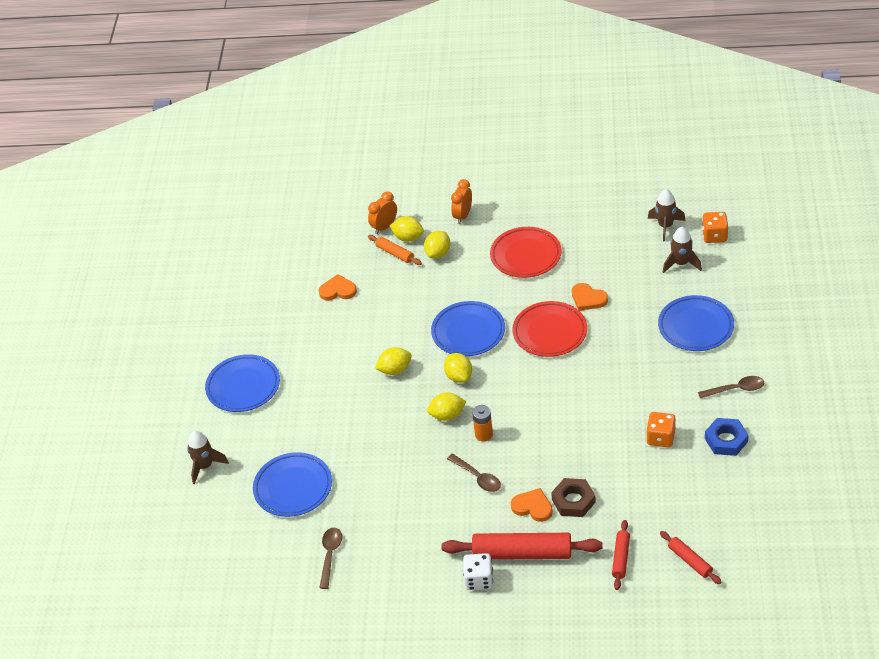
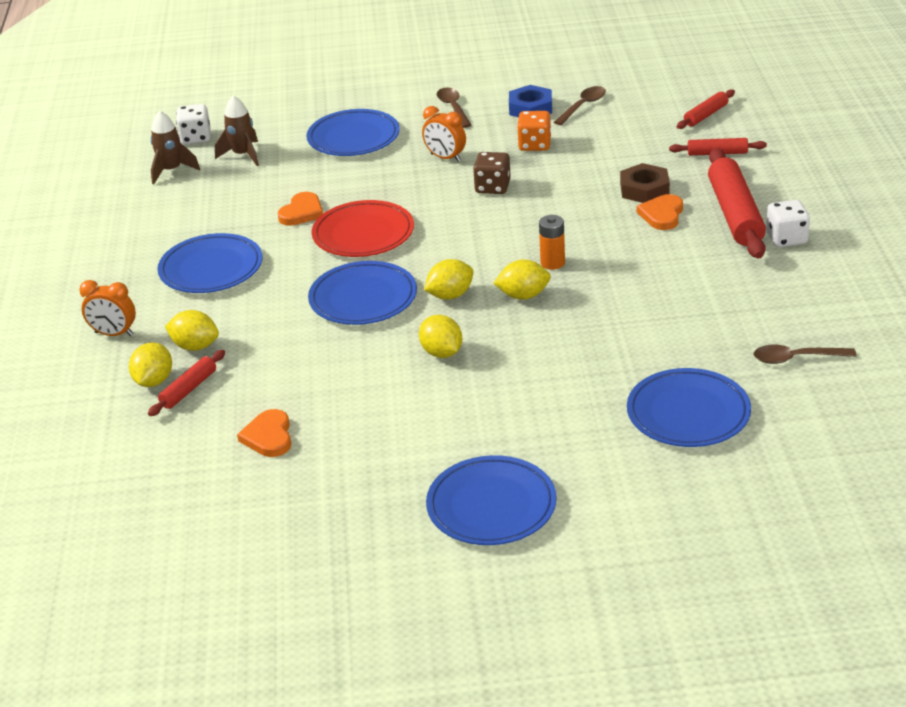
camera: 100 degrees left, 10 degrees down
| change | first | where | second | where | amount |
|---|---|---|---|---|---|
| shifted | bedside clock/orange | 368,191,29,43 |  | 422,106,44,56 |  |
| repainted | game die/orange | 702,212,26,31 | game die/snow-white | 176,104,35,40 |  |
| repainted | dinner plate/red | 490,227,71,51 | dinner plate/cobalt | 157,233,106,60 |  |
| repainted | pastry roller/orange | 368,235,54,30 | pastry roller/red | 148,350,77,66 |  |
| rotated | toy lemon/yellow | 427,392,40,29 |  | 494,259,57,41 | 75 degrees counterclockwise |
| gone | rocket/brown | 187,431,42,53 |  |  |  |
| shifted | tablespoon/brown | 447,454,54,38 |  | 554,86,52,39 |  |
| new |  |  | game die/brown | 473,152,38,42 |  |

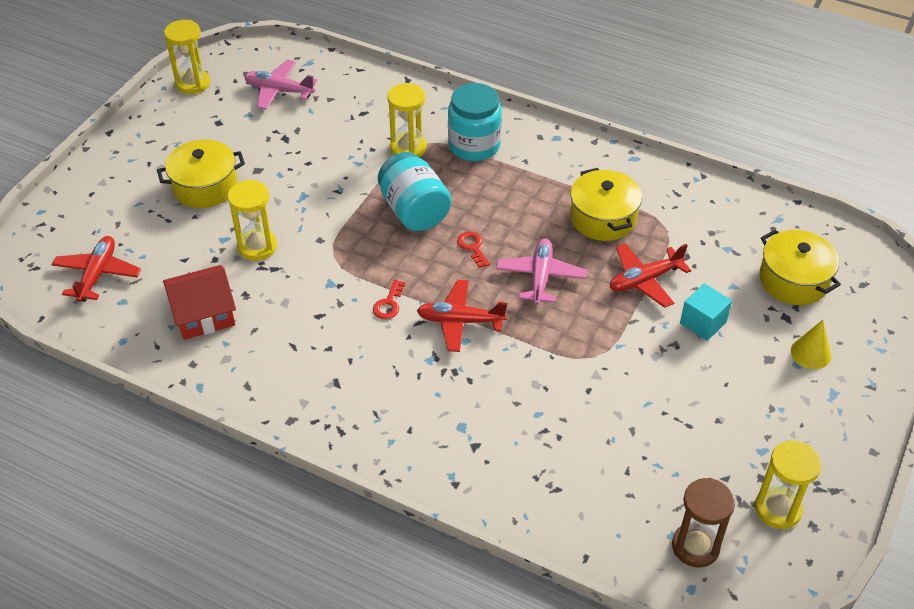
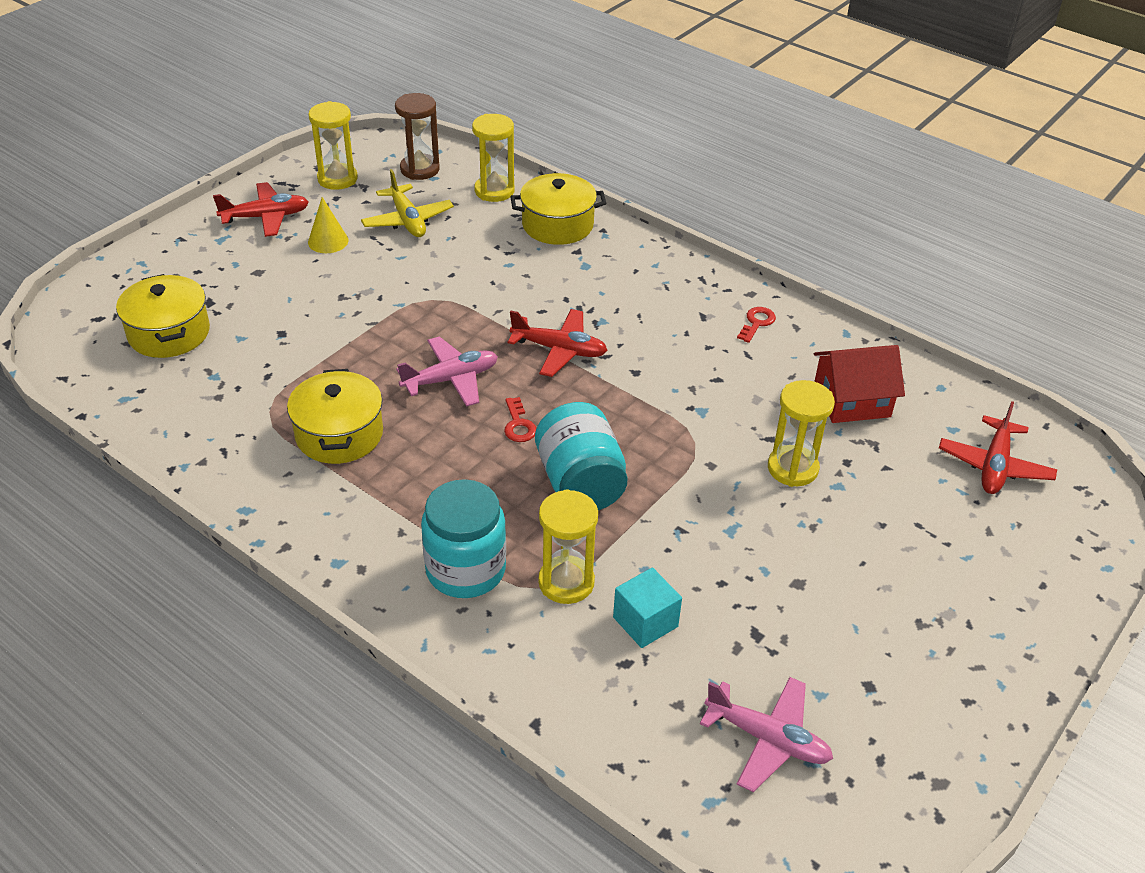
camera: 170 degrees left, 5 degrees down
| change | first | where | second | where | amount |
|---|---|---|---|---|---|
| shifted | sandglass/yellow | 164,20,46,74 |  | 472,114,42,88 |  |
| shifted | stockpot/yellow | 157,139,88,69 |  | 510,173,96,72 |  |
| rotated | aeroplane/rosy | 496,238,91,67 |  | 396,336,102,71 | 135 degrees counterclockwise |
| shifted | aeroplane/red | 610,243,81,65 |  | 213,182,96,55 |  |
| shifted | key/red | 373,280,32,39 |  | 737,307,39,36 |  |
| shifted | cube/aqua | 680,283,52,58 |  | 613,567,69,81 |  |
| shifted | cone shape/yellow | 791,320,40,49 |  | 308,197,40,56 |  |
| new |  |  | aeroplane/yellow | 361,169,93,68 |  |

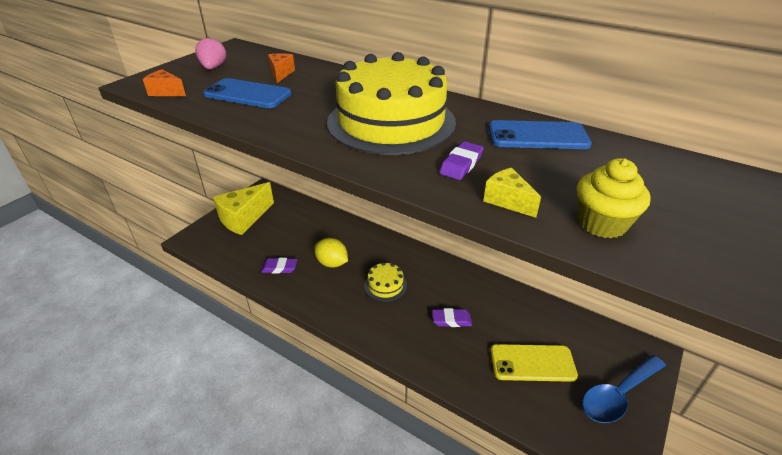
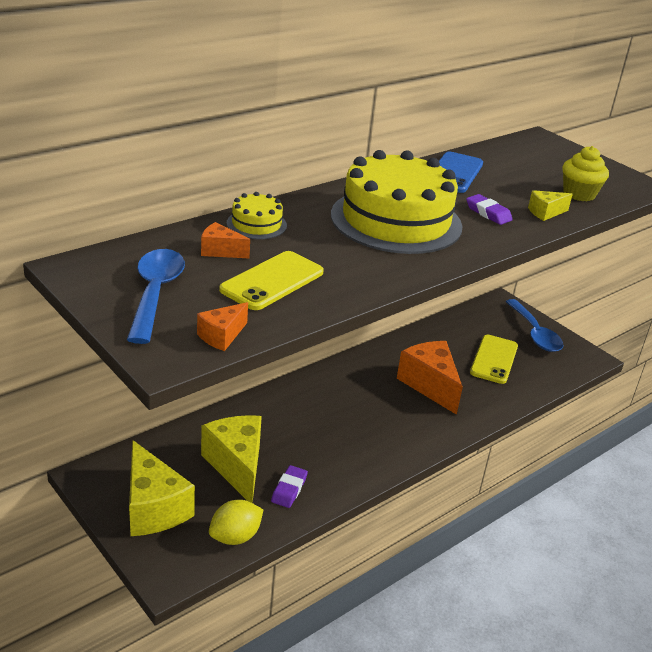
camera: 75 degrees left, 5 degrees down
| change | first | where | second | where | amount |
|---|---|---|---|---|---|
| swapped | toy strawberry/rosy | 195,37,31,33 | tablespoon/cobalt | 127,249,58,95 |  |
| repainted | smartphone/cobalt | 203,78,88,30 | smartphone/yellow | 219,251,105,59 |  |
| shifted | toy lemon/yellow | 314,238,34,30 |  | 209,500,54,45 |  |
| shifted | cake/yellow | 364,262,43,40 |  | 227,192,60,47 |  |
| swapped | pencil eraser/violet | 432,308,40,19 | piece of cheese/orange | 397,341,66,74 |  |
| new |  |  | piece of cheese/yellow | 201,415,61,88 |  |

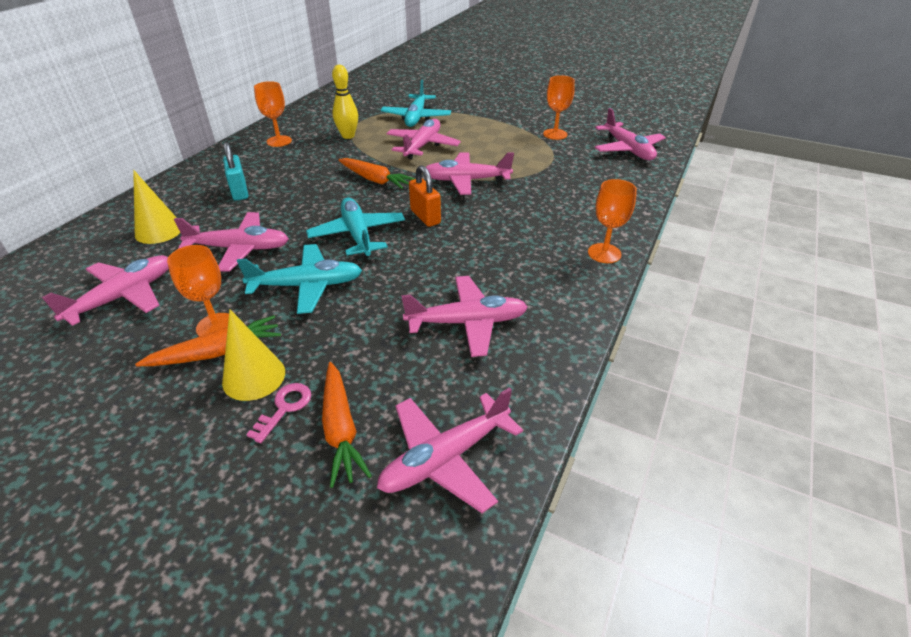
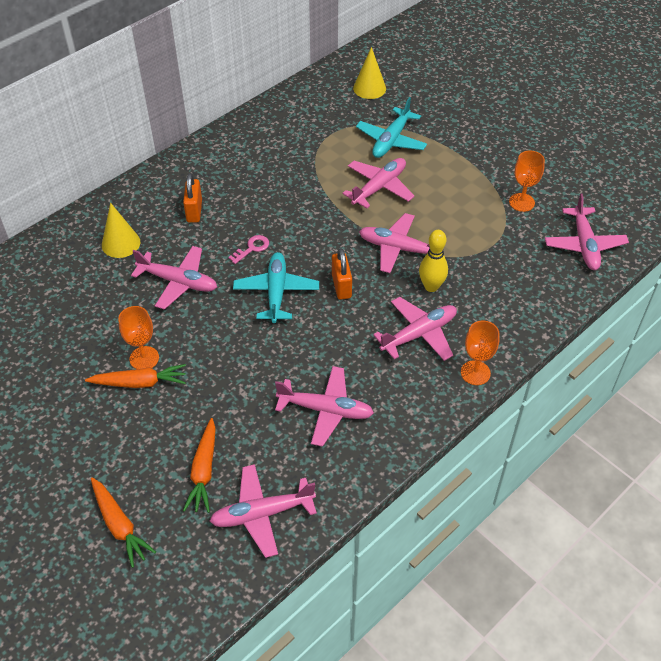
camera: 20 degrees right, 10 degrees up
| change | first | where | second | where | amount |
|---|---|---|---|---|---|
| shifted | skittle/yellow | 332,65,26,74 |  | 419,230,29,62 |  |
| gone | chalice/orange | 254,81,38,66 |  |  |  |
| repainted | small lock/aqua | 223,142,25,59 | small lock/orange | 183,173,19,49 |  |
| shifted | toy carrot/orange | 339,158,76,31 |  | 91,477,65,91 |  |
| gone | aeroplane/aqua | 237,244,125,70 |  |  |  |
| shifted | aeroplane/rosy | 42,255,127,71 |  | 373,297,84,64 |  |
| shifted | cone shape/yellow | 222,309,63,92 |  | 353,47,33,52 |  |
| shifted | key/rosy | 246,383,65,60 |  | 228,235,41,29 |  |

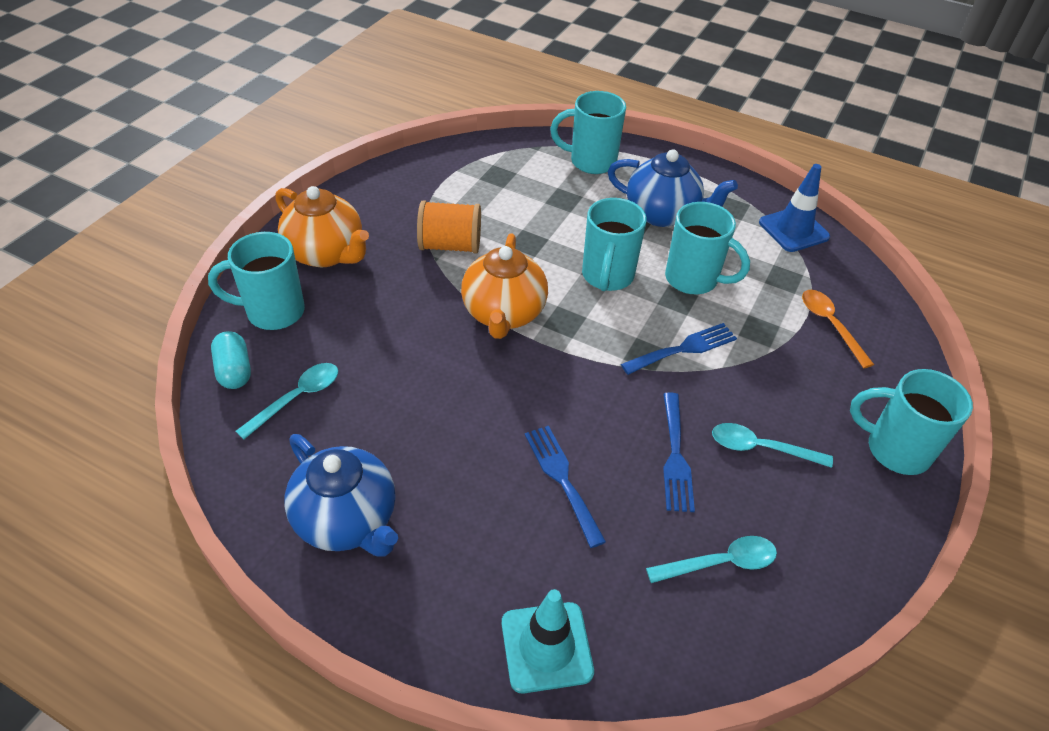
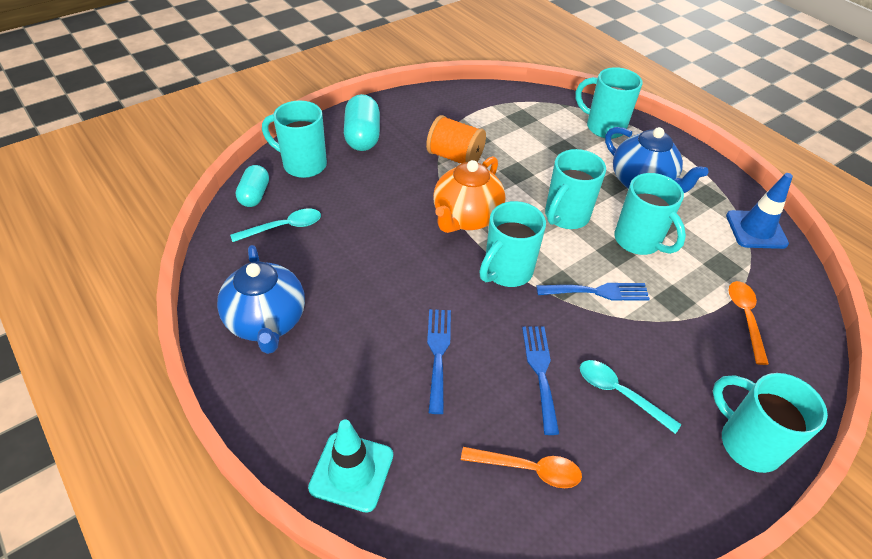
camera: 25 degrees right, 0 degrees up
| change | first | where | second | where | amount |
|---|---|---|---|---|---|
| swapped | tea pot/orange | 275,186,94,81 | pill/aqua | 344,94,36,57 |  |
| rotated | table fork/cobalt | 663,392,32,120 |  | 522,326,38,109 | 150 degrees clockwise |
| repainted | tablespoon/aqua | 646,536,131,47 | tablespoon/orange | 461,447,121,41 |  |
| new |  |  | mug/aqua | 480,201,66,86 |  |

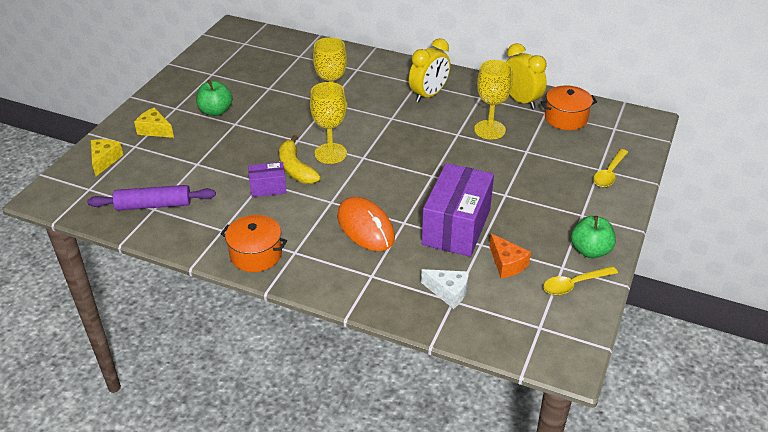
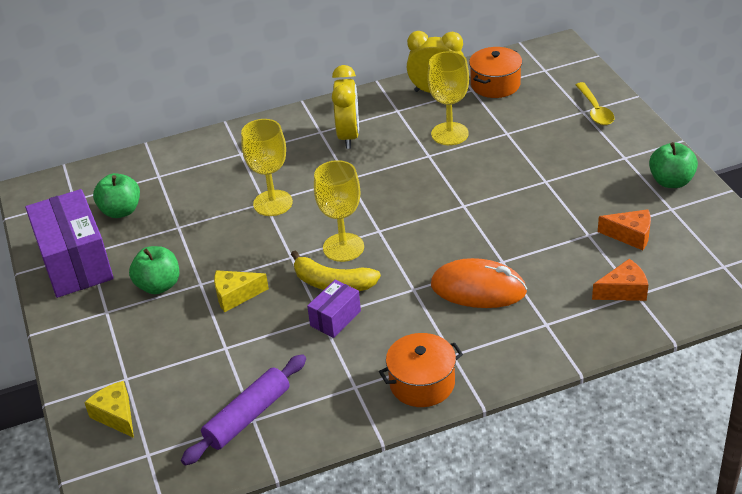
camera: 40 degrees left, 0 degrees up
| change | first | where | second | where | amount |
|---|---|---|---|---|---|
| shifted | piece of cheese/yellow | 134,107,40,31 |  | 214,270,55,42 |  |
| shifted | parcel/violet | 422,163,72,94 |  | 25,189,89,109 |  |
| gone | tablespoon/yellow | 543,266,75,29 |  |  |  |
| repainted | piece of cheese/snow-white | 421,269,48,40 | piece of cheese/orange | 592,259,56,42 |  |
| new |  |  | toy apple/leaf-green | 93,173,47,45 |  |

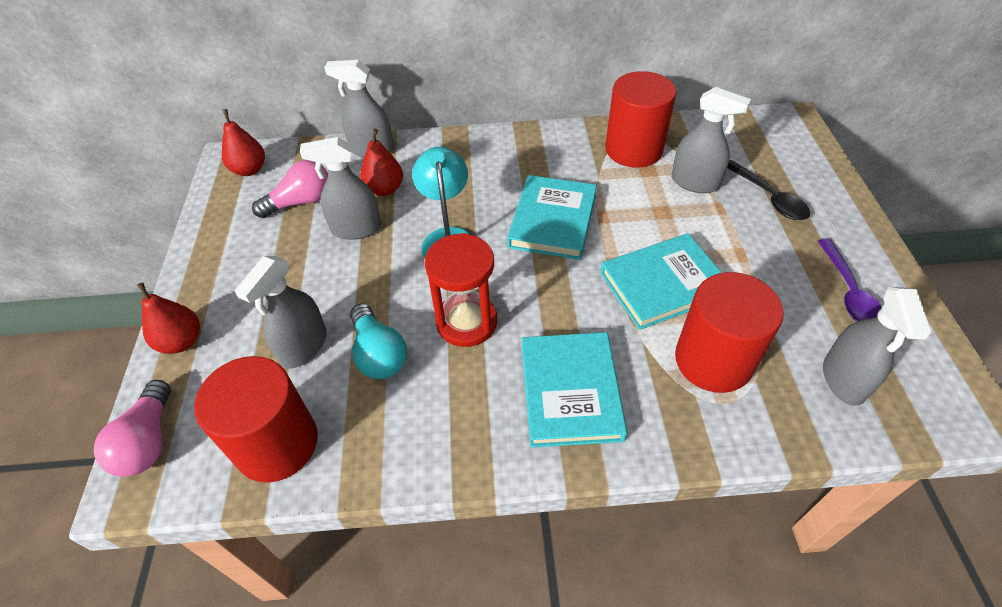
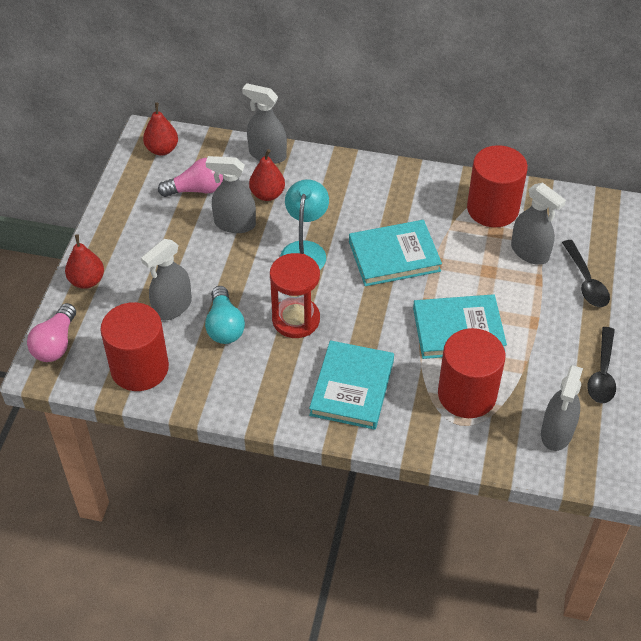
camera: 15 degrees right, 0 degrees up
| change | first | where | second | where | amount |
|---|---|---|---|---|---|
| rotated | hardback/aqua | 507,175,90,85 |  | 349,220,93,66 | 45 degrees clockwise |
| repainted | tablespoon/violet | 818,239,64,83 | tablespoon/black | 587,327,29,76 |  |

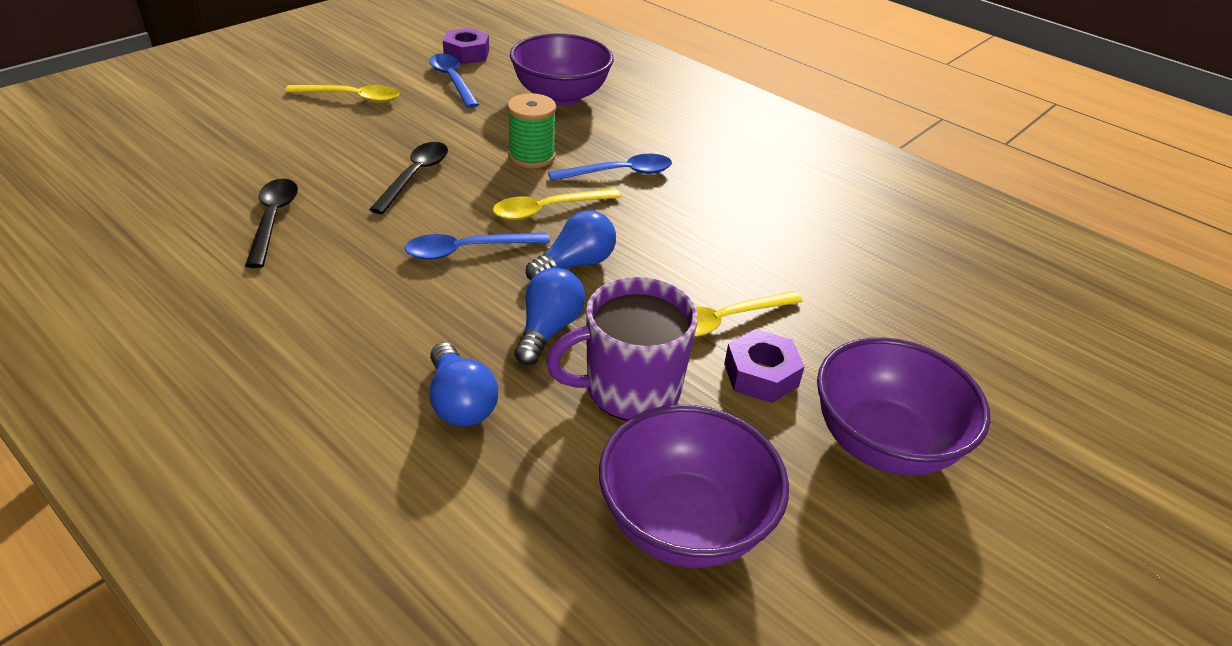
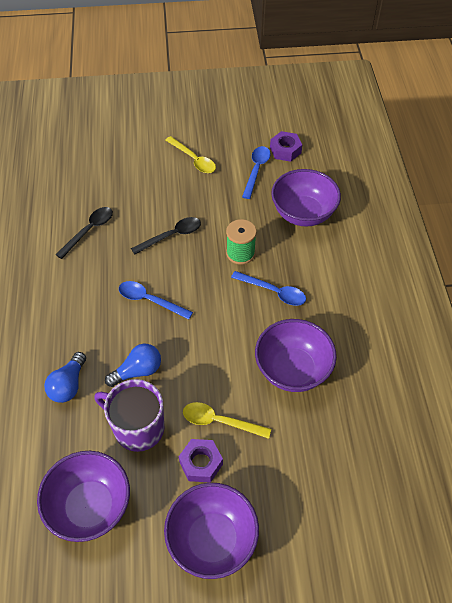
camera: 45 degrees right, 15 degrees up
| change | first | where | second | where | amount |
|---|---|---|---|---|---|
| gone | tablespoon/yellow | 493,189,128,31 |  |  |  |
| gone | lightbulb/cobalt | 526,210,90,71 |  |  |  |
| new |  |  | deep dish/violet | 255,319,82,73 |  |

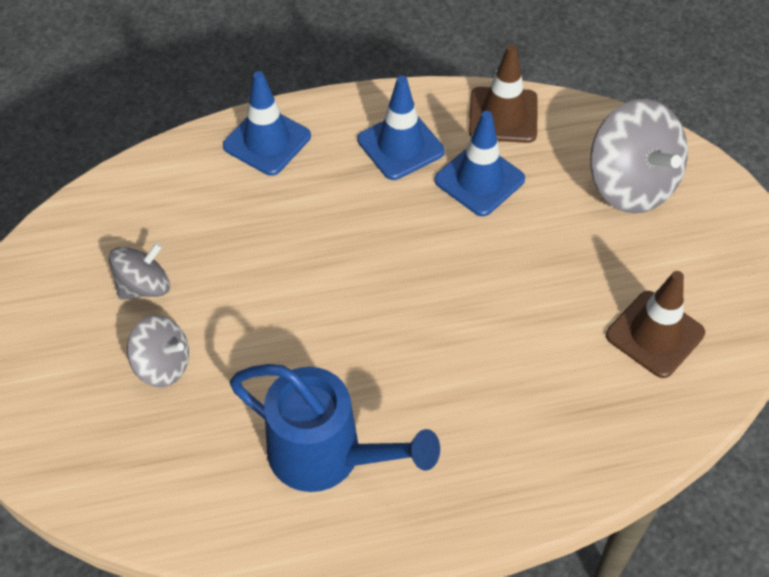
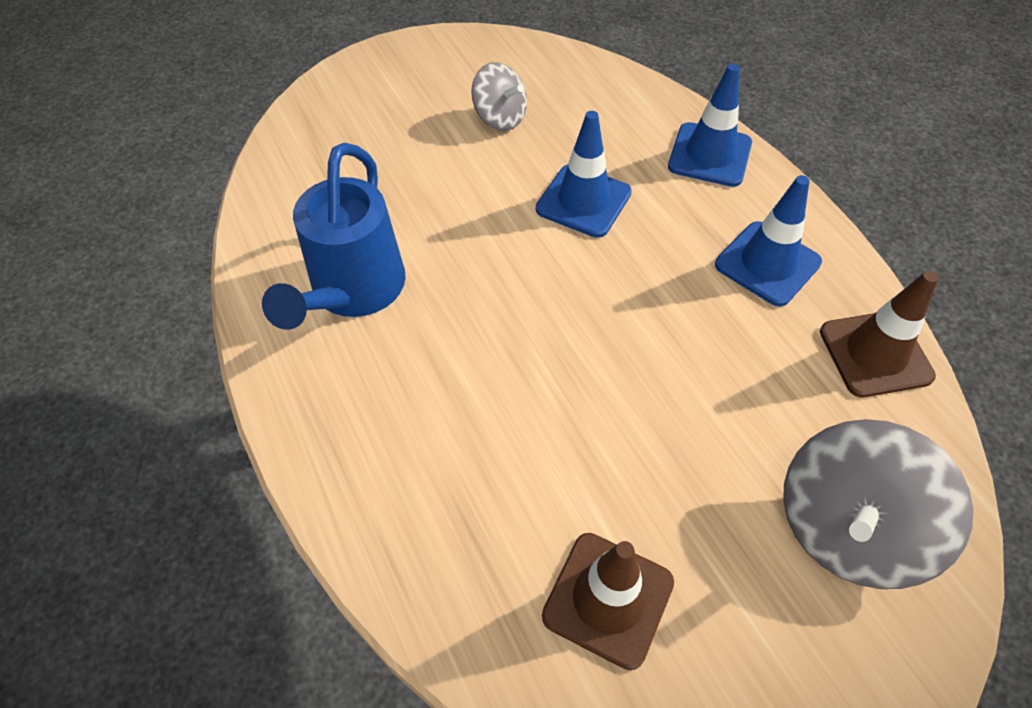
camera: 75 degrees right, 0 degrees up
| change | first | where | second | where | amount |
|---|---|---|---|---|---|
| shifted | traffic cone/cobalt | 434,111,91,105 |  | 536,111,96,127 |  |
| gone | toy top/ash-grey | 127,315,62,72 |  |  |  |

